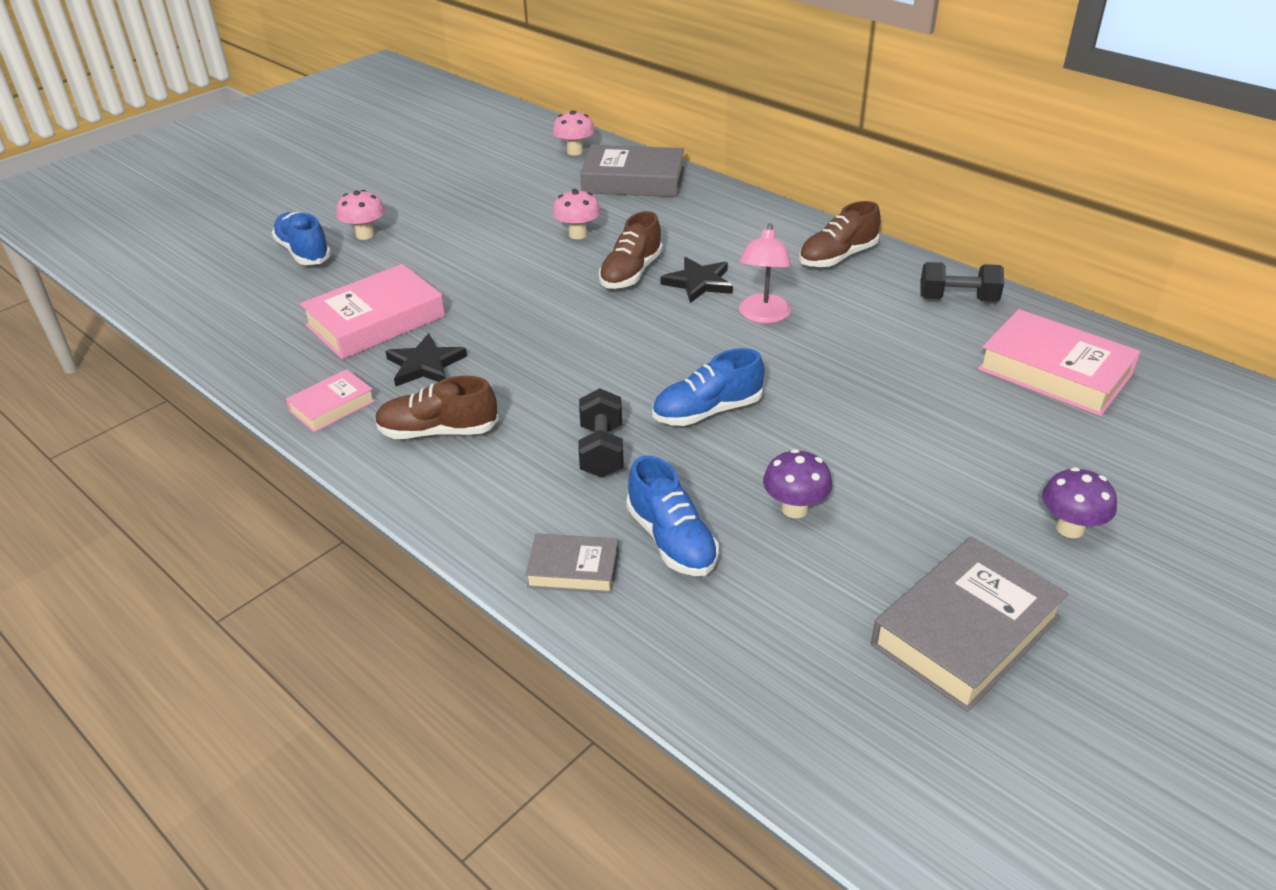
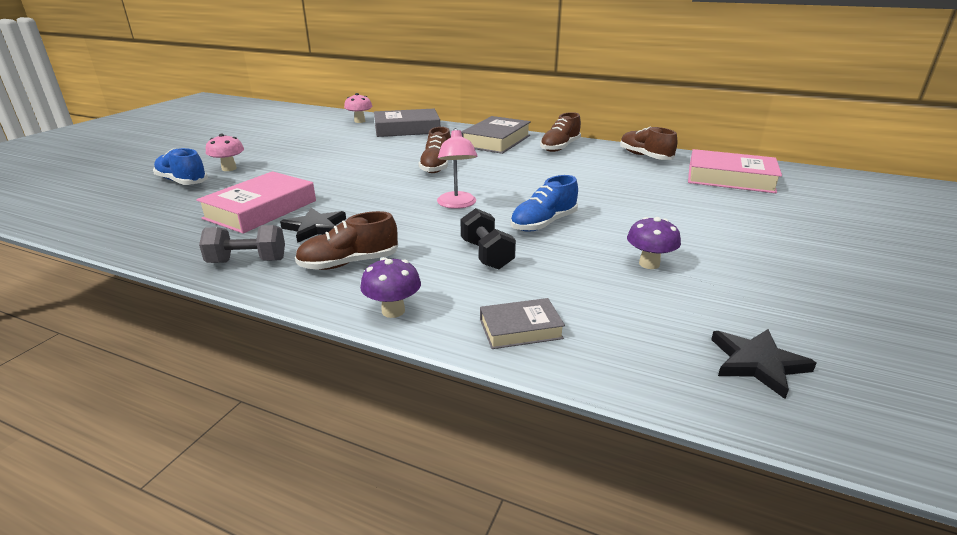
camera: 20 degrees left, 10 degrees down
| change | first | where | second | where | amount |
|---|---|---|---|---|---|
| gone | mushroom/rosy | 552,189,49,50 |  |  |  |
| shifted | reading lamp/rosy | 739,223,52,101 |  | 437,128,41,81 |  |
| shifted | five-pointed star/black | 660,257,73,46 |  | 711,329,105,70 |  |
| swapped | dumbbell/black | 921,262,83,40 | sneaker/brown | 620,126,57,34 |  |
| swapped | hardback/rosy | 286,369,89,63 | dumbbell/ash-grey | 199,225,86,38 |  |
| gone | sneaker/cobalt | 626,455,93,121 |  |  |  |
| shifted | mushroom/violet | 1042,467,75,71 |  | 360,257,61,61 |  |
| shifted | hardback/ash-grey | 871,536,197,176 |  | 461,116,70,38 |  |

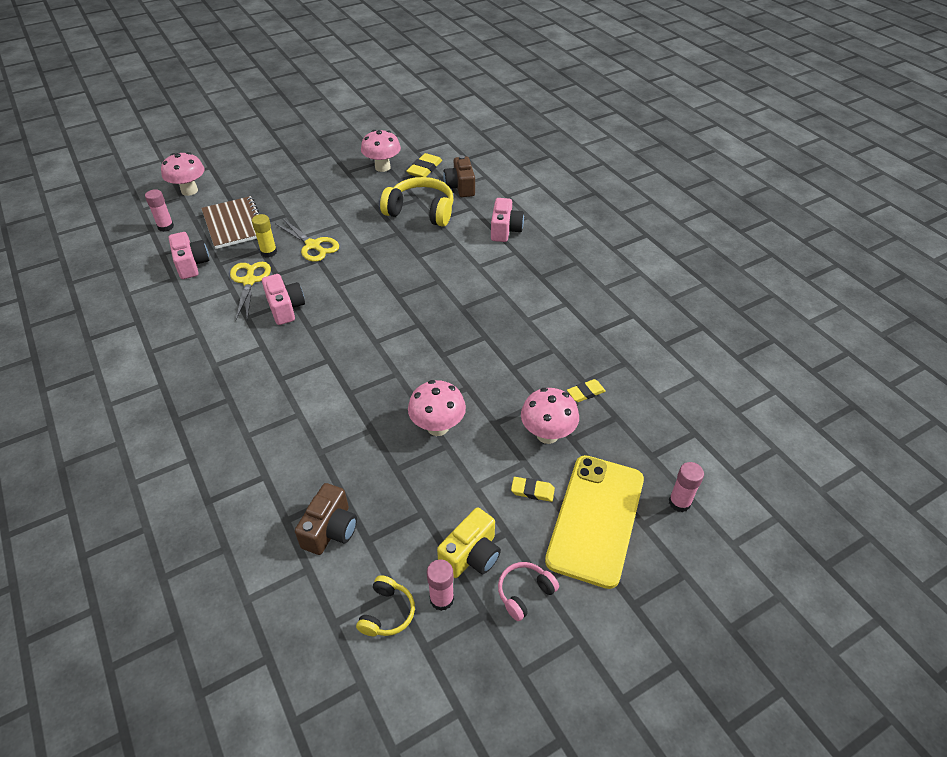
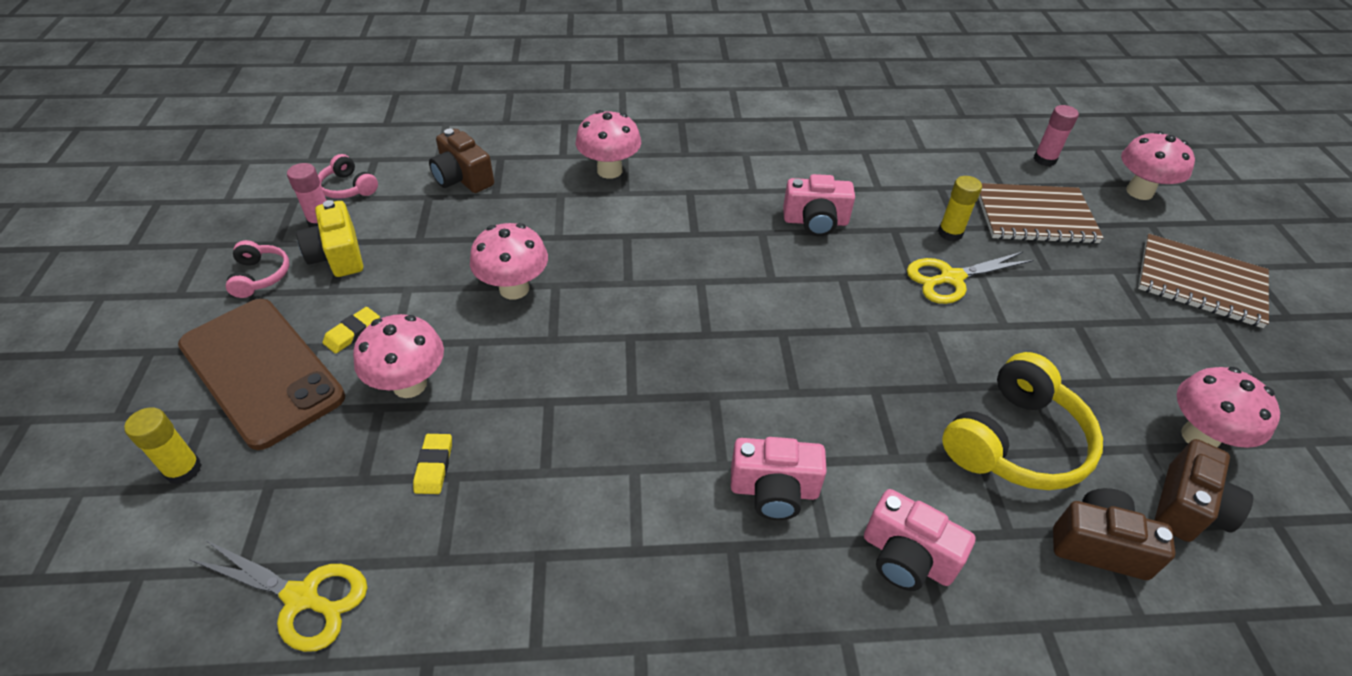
camera: 115 degrees right, 0 degrees up
| change | first | where | second | where | amount |
|---|---|---|---|---|---|
| swapped | pencil eraser/yellow | 407,153,35,24 | camera/brown | 1155,439,98,103 |  |
| shifted | camera/rosy | 169,232,41,47 |  | 731,437,96,83 |  |
| shifted | pair of scissors/yellow | 230,262,41,58 |  | 189,539,179,113 |  |
| repainted | smartphone/yellow | 545,455,99,134 | smartphone/brown | 178,299,167,151 |  |
| repainted | stick of glue/rosy | 669,462,35,50 | stick of glue/yellow | 124,407,78,77 |  |
| repainted | headset/yellow | 356,575,59,61 | headset/rosy | 318,154,60,45 |  |
| new |  |  | mushroom/rosy | 576,110,65,69 |  |
| new |  |  | exercise book/brown | 1138,234,131,94 |  |

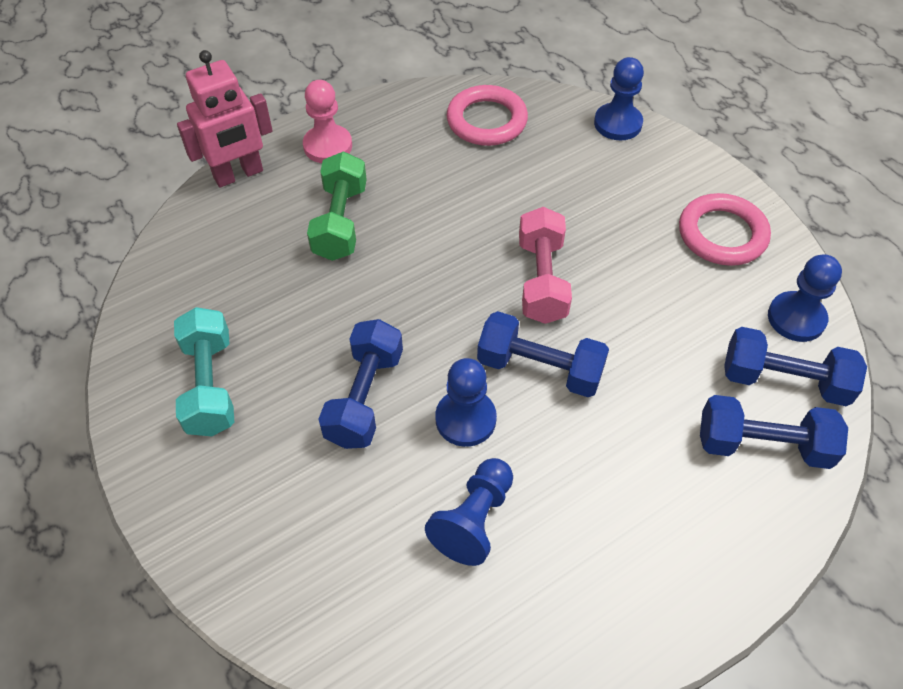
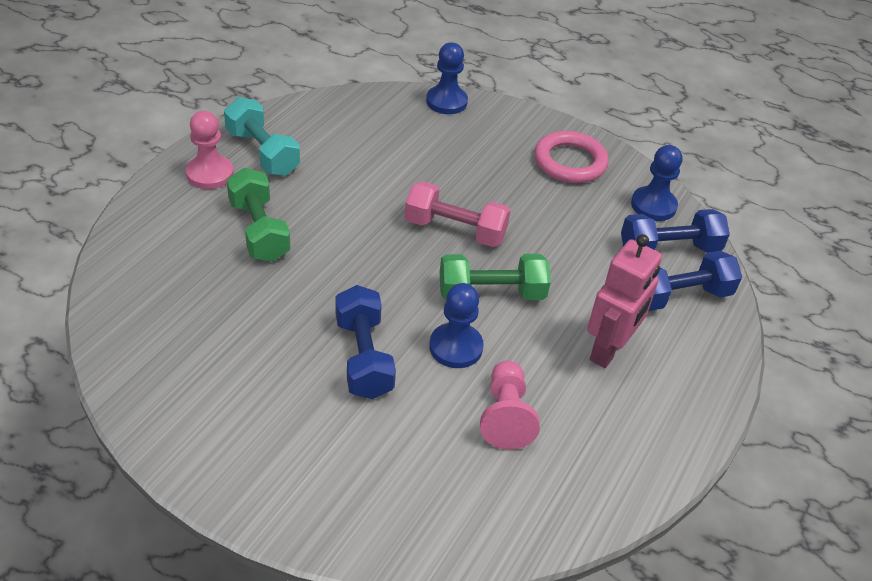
camera: 30 degrees left, 10 degrees down
| change | first | where | second | where | amount |
|---|---|---|---|---|---|
| shifted | robot/rosy | 177,50,96,137 |  | 587,234,75,134 |  |
| gone | ring/rosy | 447,85,81,61 |  |  |  |
| rotated | dumbbell/rosy | 519,207,53,117 |  | 405,181,106,66 | 45 degrees counterclockwise |
| shifted | dumbbell/aqua | 174,307,60,129 |  | 224,97,76,79 |  |
| repainted | dumbbell/cobalt | 477,311,132,86 | dumbbell/leaf-green | 440,254,111,46 |  |
| repainted | chess pawn/cobalt | 425,458,88,108 | chess pawn/rosy | 480,361,60,89 |  |

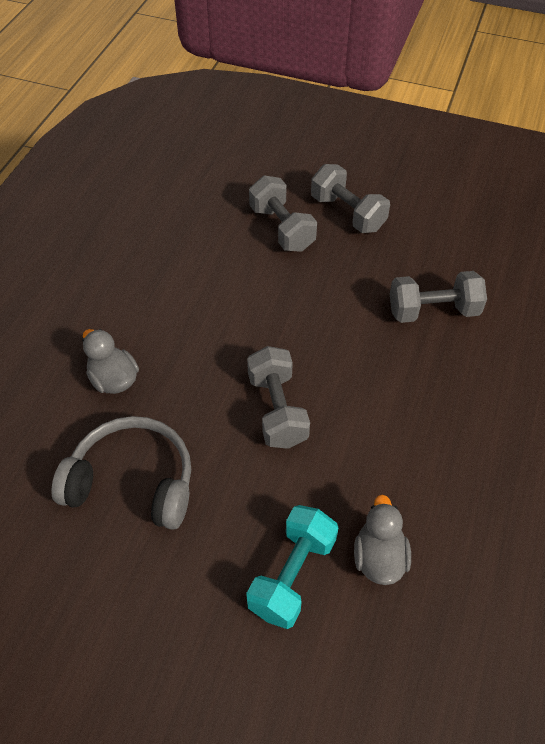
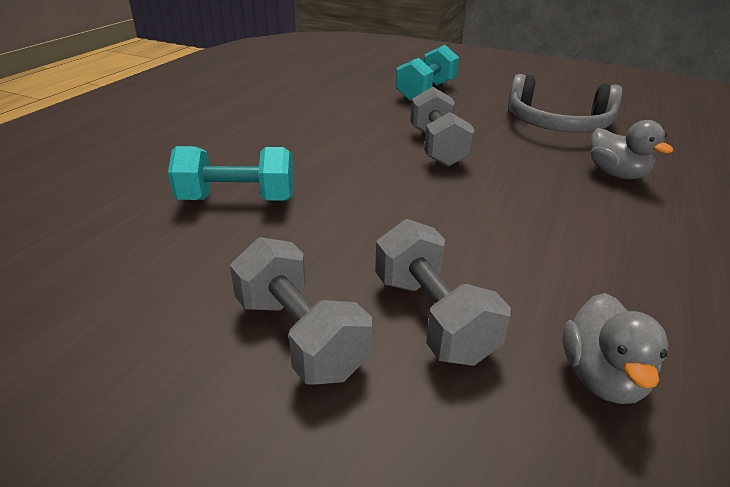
camera: 175 degrees left, 20 degrees down
| change | first | where | second | where | amount |
|---|---|---|---|---|---|
| repainted | dumbbell/ash-grey | 390,271,97,52 | dumbbell/aqua | 168,146,126,54 |  |
| shifted | toy duck/ash-grey | 354,495,57,90 |  | 562,293,106,111 |  |

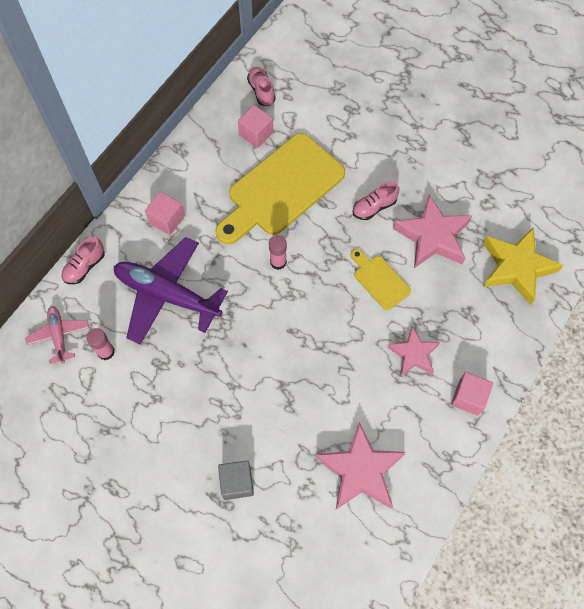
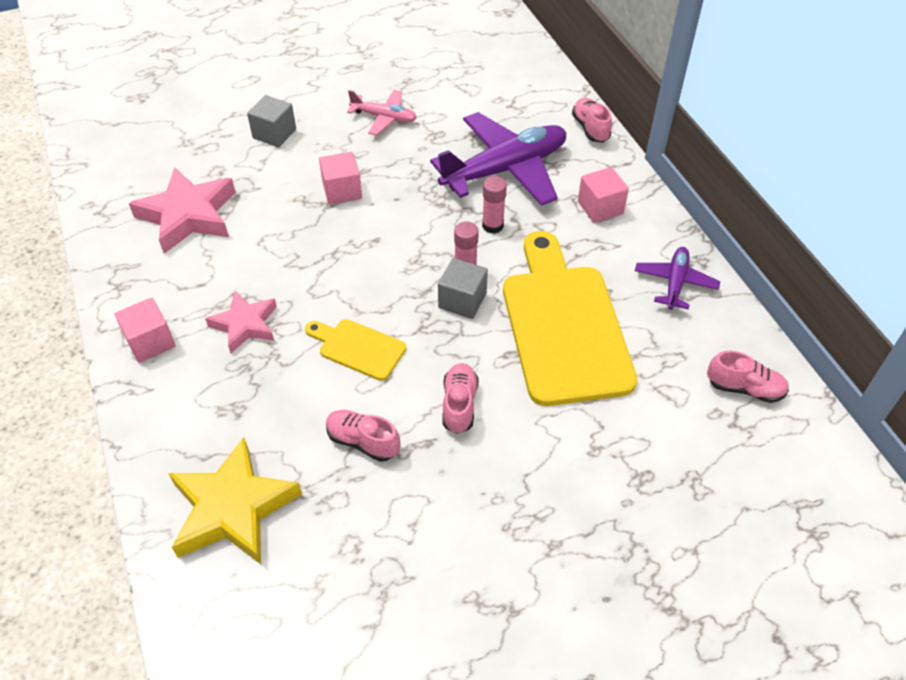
camera: 125 degrees right, 15 degrees down
| change | first | where | second | where | amount |
|---|---|---|---|---|---|
| shifted | cube/rosy | 238,105,35,43 |  | 319,152,43,53 |  |
| swapped | five-pointed star/rosy | 393,195,79,73 | sneaker/rosy | 326,410,75,52 |  |
| rotated | bread board/yellow | 351,249,60,61 |  | 305,319,101,62 | 150 degrees counterclockwise |
| shifted | aeroplane/rosy | 25,306,64,58 |  | 347,90,70,46 |  |
| shifted | stick of glue/rosy | 86,328,29,32 |  | 482,176,25,58 |  |
| new |  |  | aeroplane/violet | 635,247,85,63 |  |
| new |  |  | cube/ash-grey | 438,258,50,61 |  |

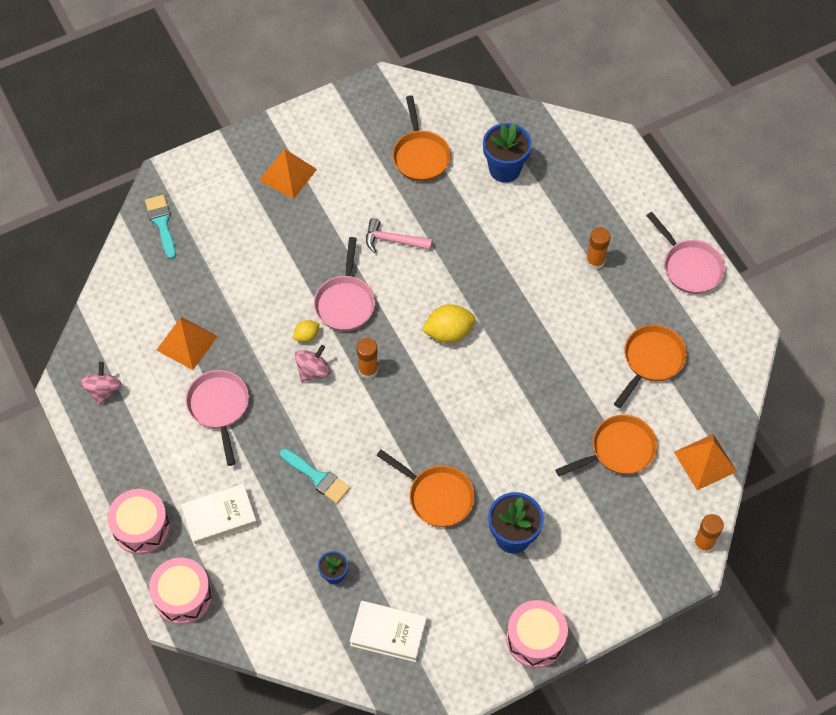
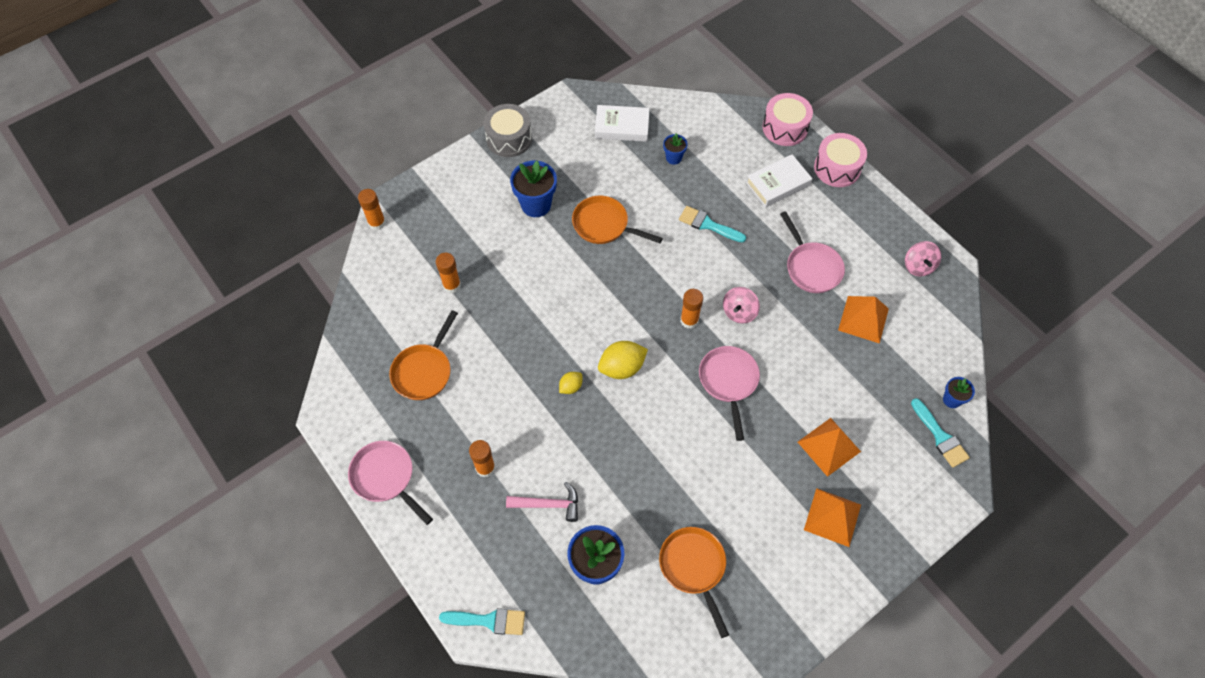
camera: 170 degrees right, 0 degrees up
| change | first | where | second | where | amount |
|---|---|---|---|---|---|
| shifted | hammer/rosy | 366,218,67,35 |  | 506,482,72,40 |  |
| shifted | toy lemon/yellow | 293,320,27,22 |  | 559,372,23,22 |  |
| swapped | skillet/orange | 556,415,101,61 | stick of glue/orange | 436,253,25,40 |  |
| shifted | pyramid shape/orange | 674,434,63,56 |  | 798,418,63,59 |  |
| repainted | snare drum/rosy | 506,600,62,68 | snare drum/ash-grey | 484,104,48,53 |  |
| new |  |  | potted plant/cobalt | 943,377,32,31 |  |
| new |  |  | paint brush/aqua | 439,608,86,27 |  |

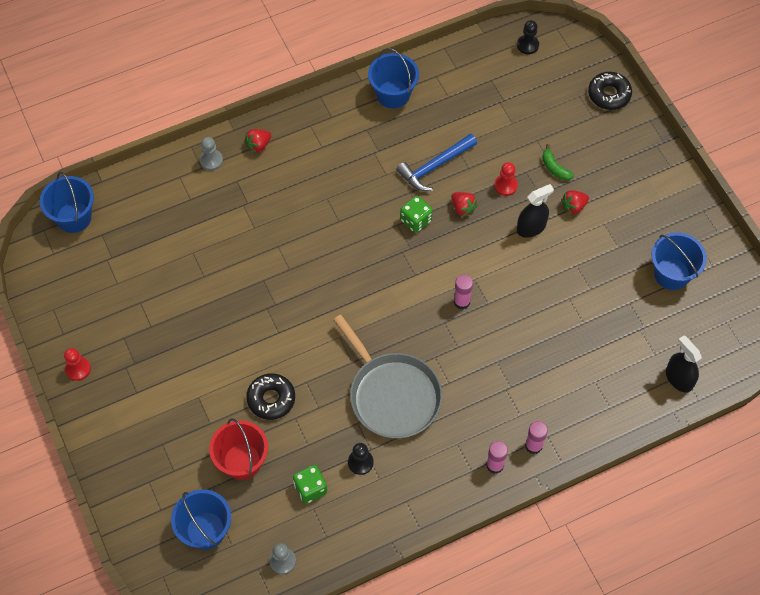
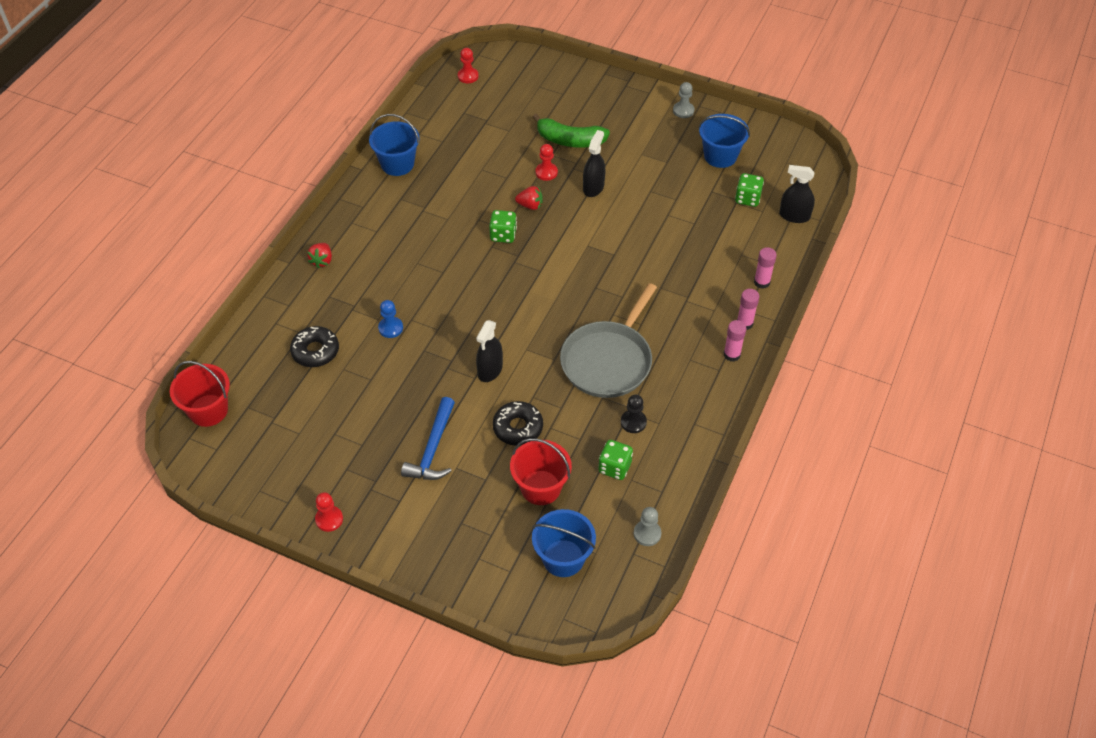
camera: 40 degrees left, 10 degrees down
| change | first | where | second | where | amount |
|---|---|---|---|---|---|
| repainted | chess pawn/black | 517,20,22,34 | chess pawn/red | 458,48,21,35 |  |
| shifted | donut/black | 588,72,44,38 |  | 290,326,49,41 |  |
| shifted | hammer/cobalt | 396,134,81,57 |  | 401,397,54,83 |  |
| shifted | chess pawn/ash-grey | 200,137,23,34 |  | 673,82,21,36 |  |
| scaled | banana/leaf-green | 542,144,32,36 |  | 532,114,78,34 | x1.87 |
| repainted | bucket/cobalt | 40,172,54,61 | bucket/red | 170,361,60,66 |  |
| gone | toy strawberry/red | 561,190,28,25 |  |  |  |
| shifted | stick of glue/rosy | 454,275,19,34 |  | 754,247,23,42 |  |
| rotated | skillet/ash-grey | 333,315,109,124 |  | 560,283,97,115 | 105 degrees clockwise |
| new |  |  | game die/leaf-green | 735,173,29,34 |  |
| new |  |  | chess pawn/cobalt | 378,300,25,38 |  |
| new |  |  | spray bottle/black | 476,320,27,62 |  |

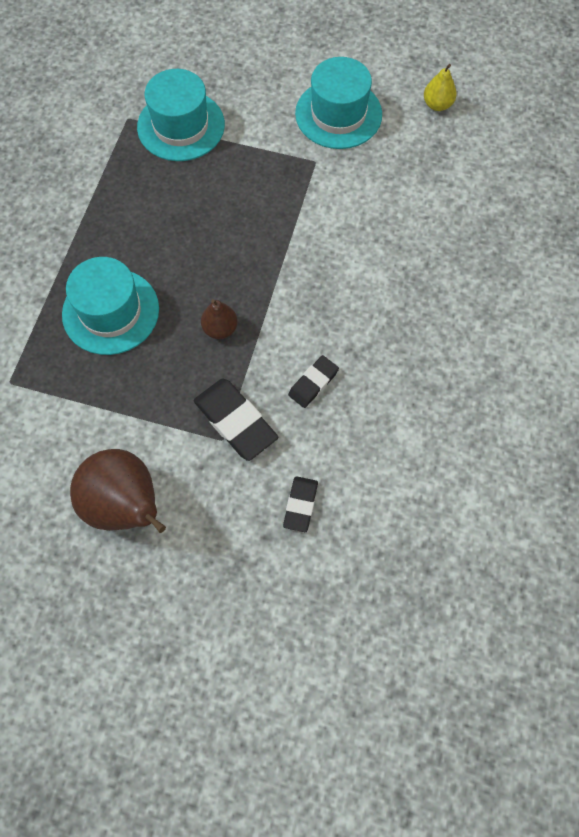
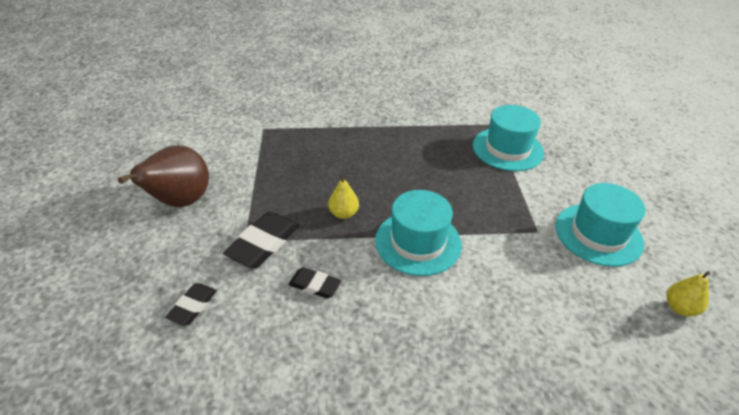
camera: 70 degrees right, 25 degrees down
| change | first | where | second | where | amount |
|---|---|---|---|---|---|
| shifted | hat/aqua | 62,257,97,98 |  | 375,190,87,86 |  |
| repainted | toy pear/brown | 201,299,37,40 | toy pear/yellow | 328,174,31,45 |  |
| rotated | pencil eraser/black | 283,476,35,56 |  | 165,283,52,43 | 60 degrees counterclockwise |

